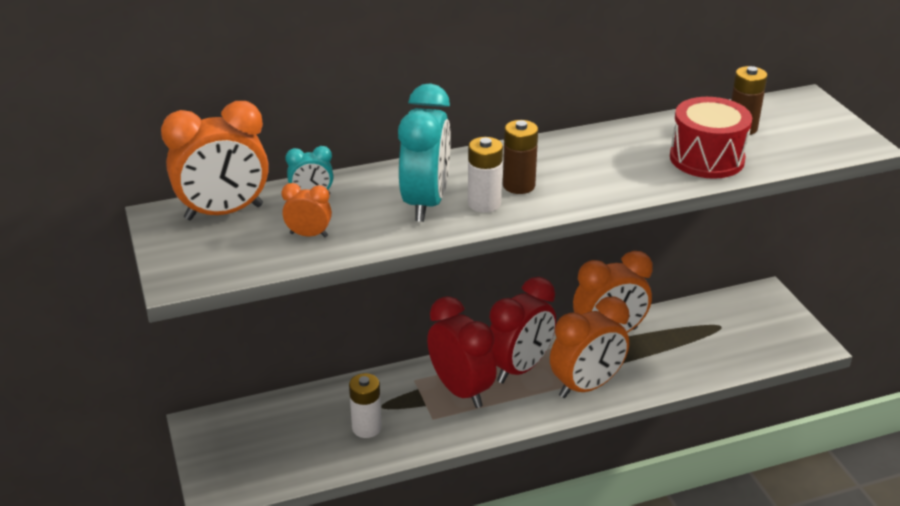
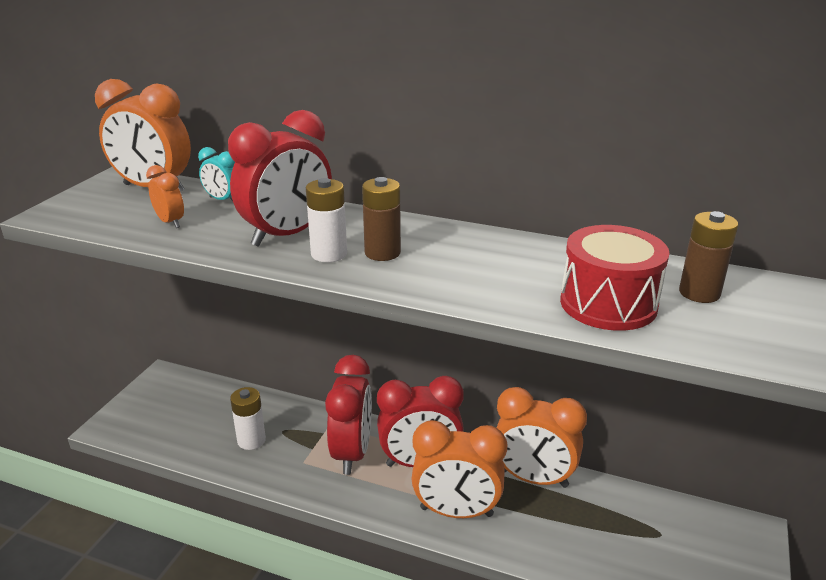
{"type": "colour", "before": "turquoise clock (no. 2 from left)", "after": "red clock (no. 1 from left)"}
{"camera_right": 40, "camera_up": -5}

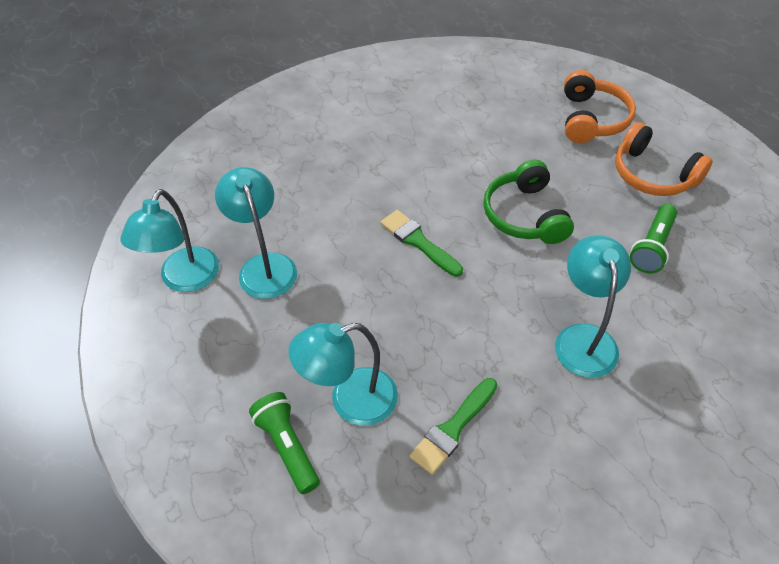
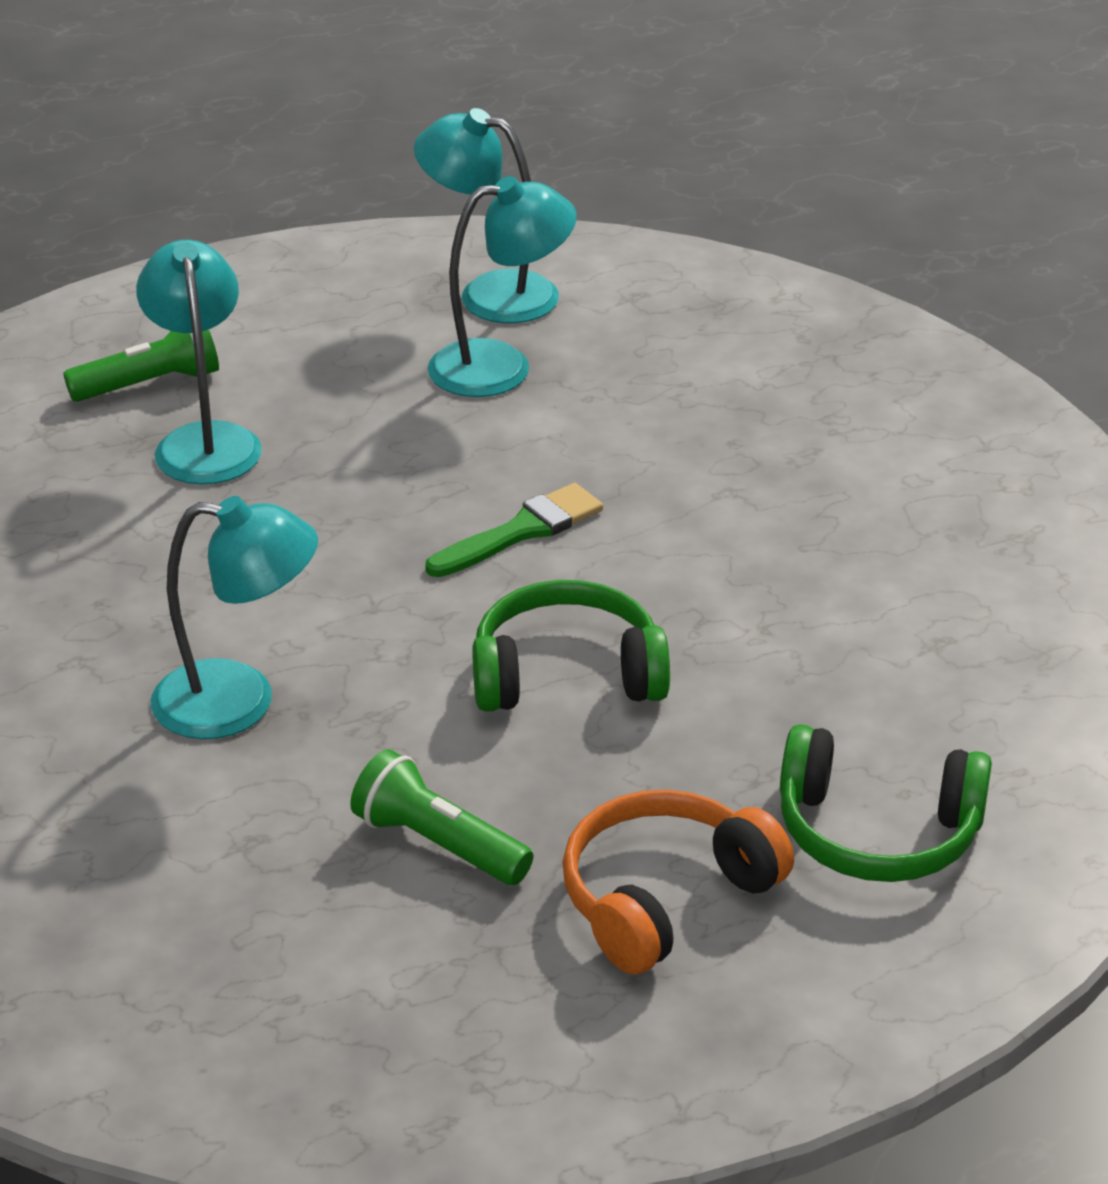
{"type": "colour", "before": "orange headphones (no. 1 from left)", "after": "green headphones (no. 2 from left)"}
{"type": "missing", "before": "green brush (no. 2 from left)"}
{"camera_right": 95, "camera_up": -15}

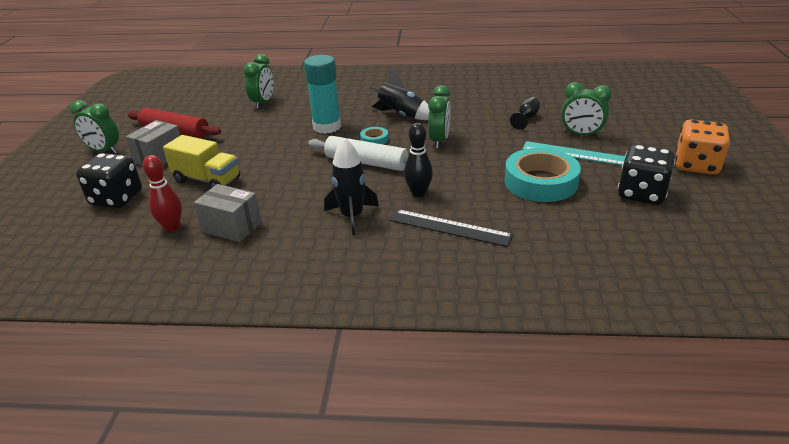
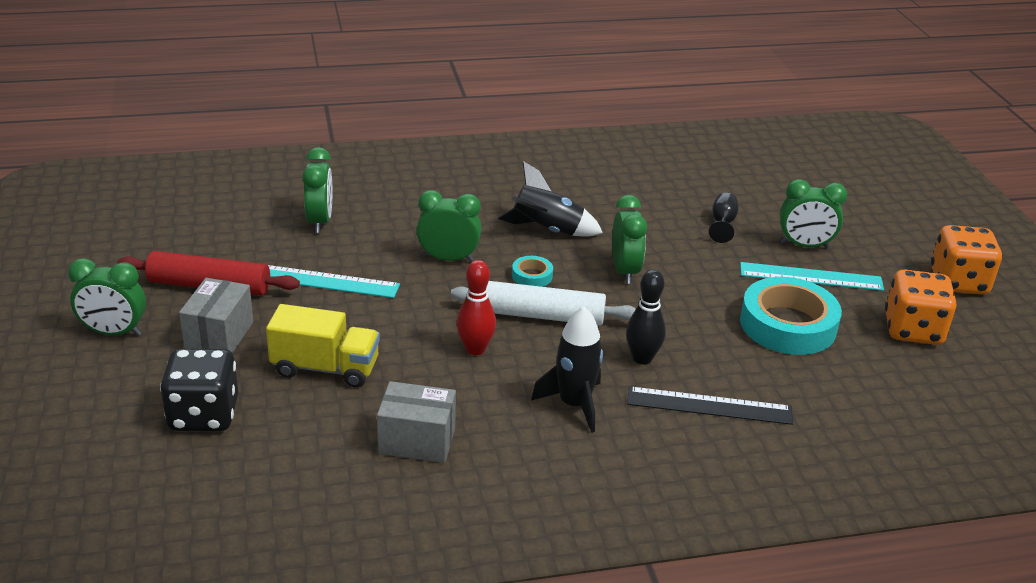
{"type": "appeared", "after": "turquoise ruler (no. 1 from left)"}
{"type": "exchanged", "before": "turquoise glue stick", "after": "green clock (no. 3 from left)"}
{"type": "relocated", "before": "red bowling pin"}
{"type": "colour", "before": "black dice (no. 2 from left)", "after": "orange dice (no. 1 from left)"}
{"camera_right": -20, "camera_up": 0}

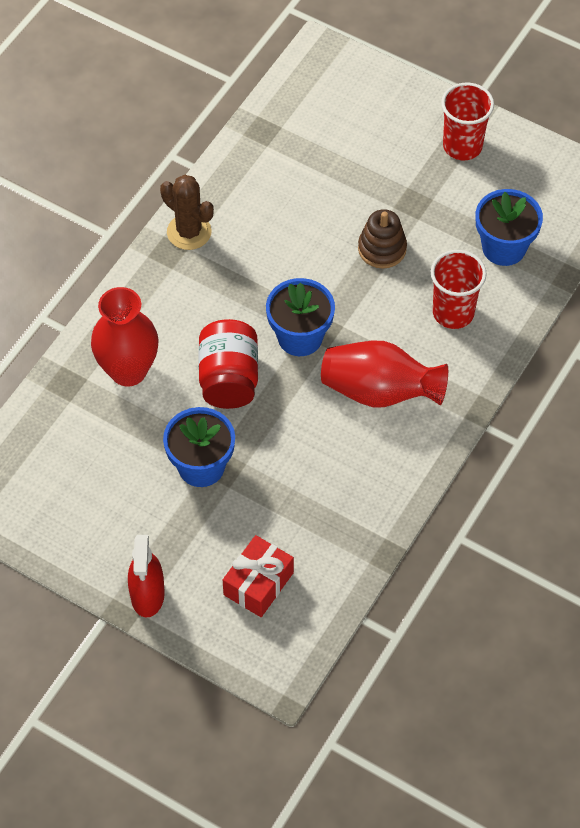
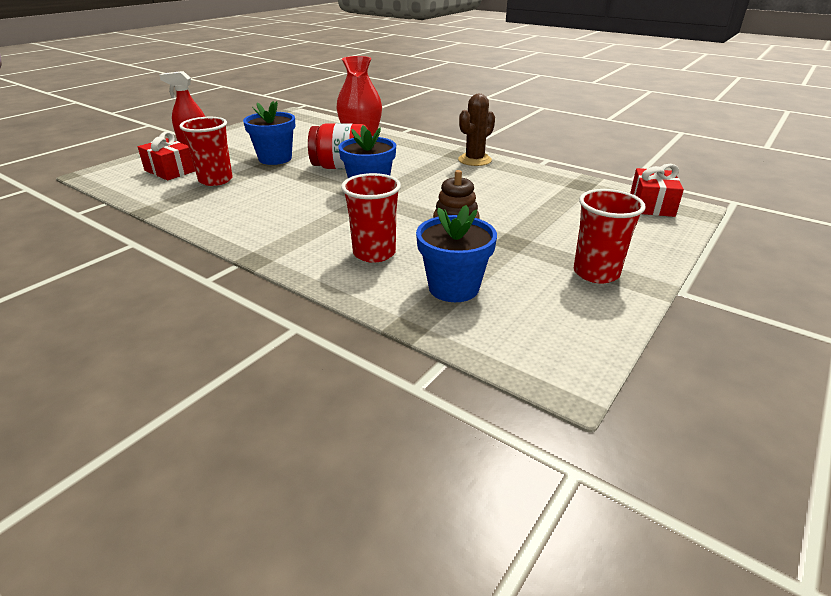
{"type": "appeared", "after": "red cup (no. 1 from left)"}
{"type": "appeared", "after": "red gift (no. 2 from left)"}
{"type": "missing", "before": "red vase (no. 2 from left)"}
{"camera_right": 95, "camera_up": -25}

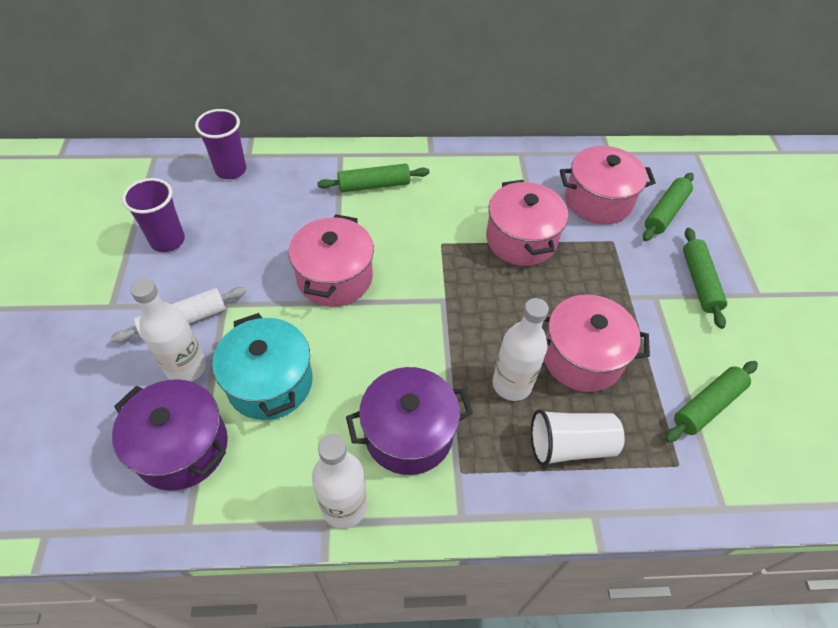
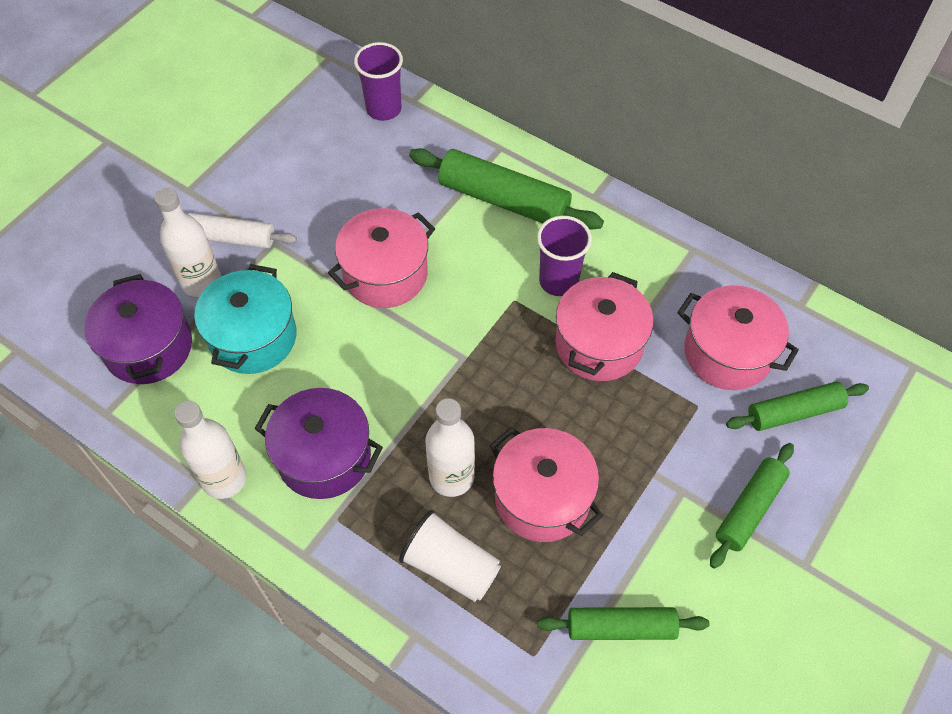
{"type": "size", "before": "green rolling pin (no. 1 from left)", "scale": 1.55}
{"type": "relocated", "before": "purple cup (no. 1 from left in the first image)", "after": "purple cup (no. 2 from left)"}
{"camera_right": 40, "camera_up": 5}

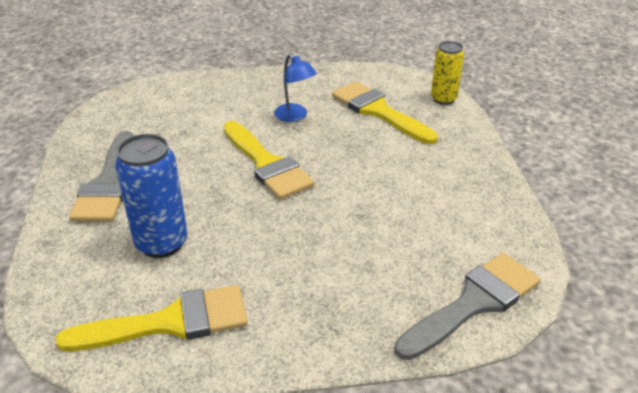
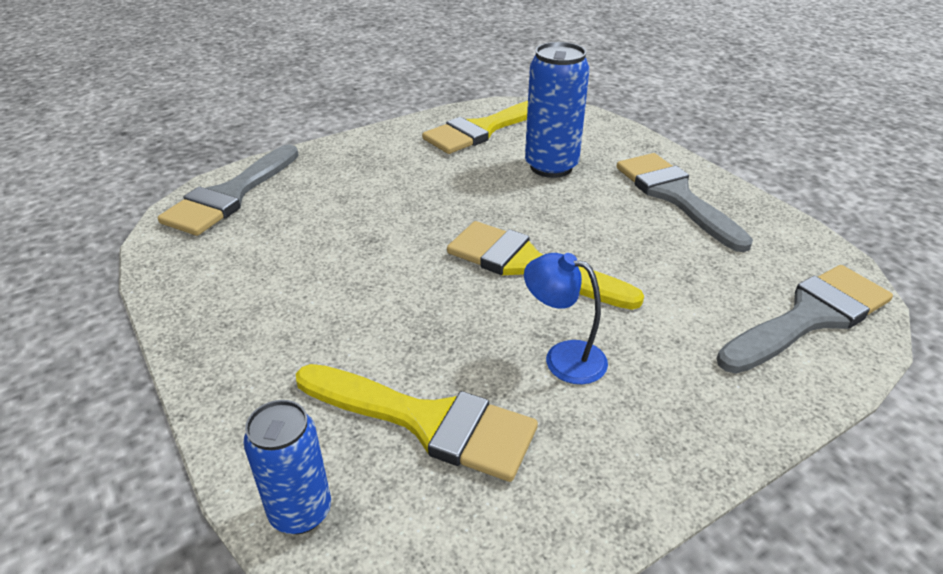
{"type": "colour", "before": "yellow can", "after": "blue can (no. 1 from left)"}
{"type": "appeared", "after": "grey brush (no. 3 from left)"}
{"camera_right": 155, "camera_up": 0}

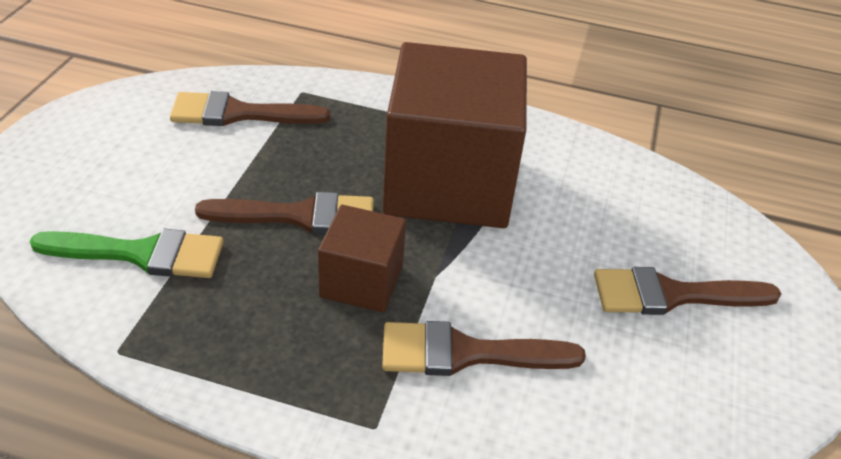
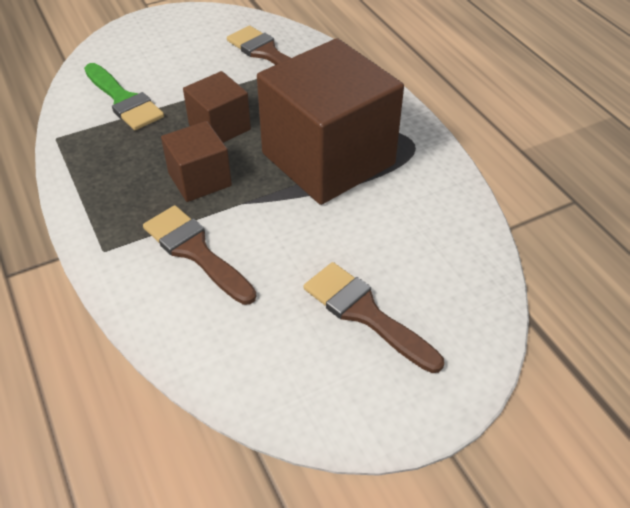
{"type": "exchanged", "before": "brown brush (no. 2 from left)", "after": "brown cube (no. 2 from left)"}
{"camera_right": 50, "camera_up": 5}

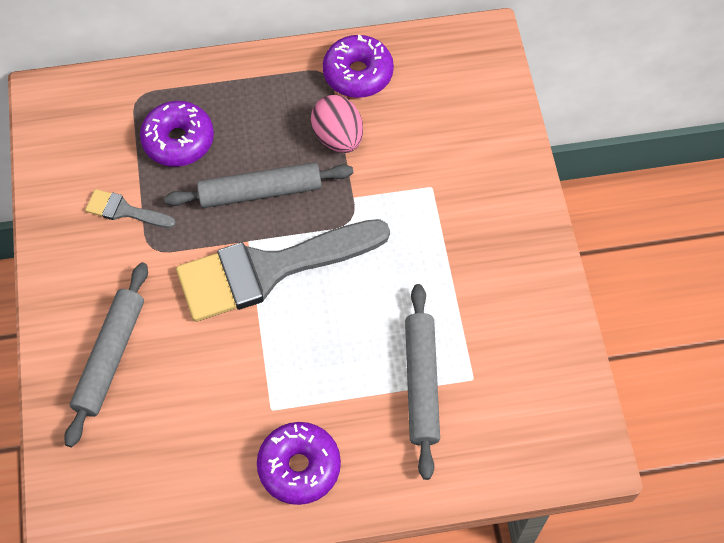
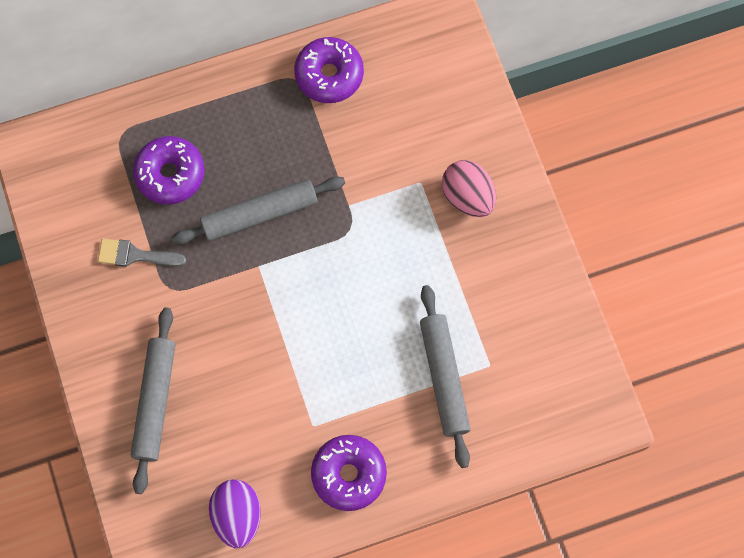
{"type": "appeared", "after": "purple egg"}
{"type": "relocated", "before": "pink egg"}
{"type": "missing", "before": "grey brush (no. 2 from left)"}
{"camera_right": -10, "camera_up": 10}

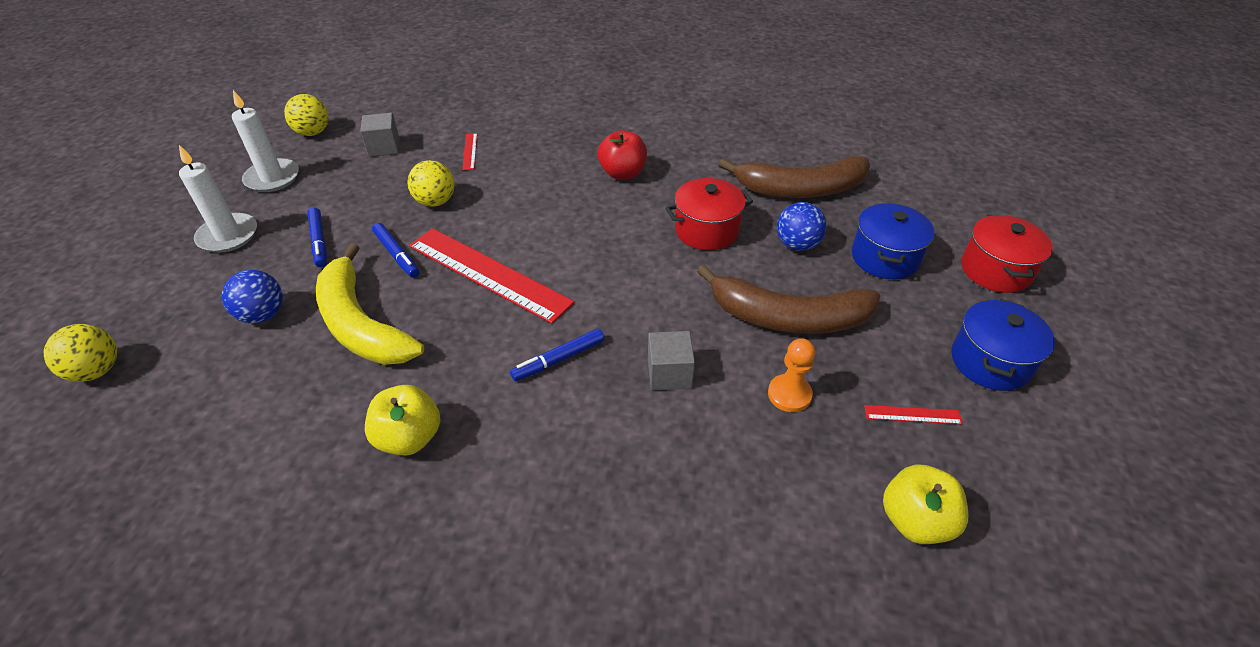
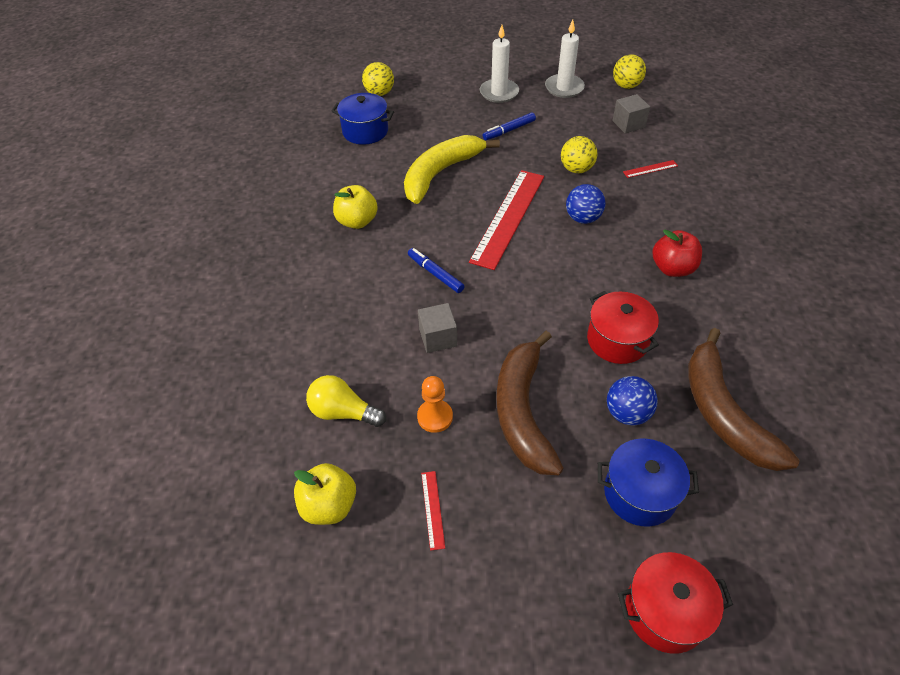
{"type": "appeared", "after": "yellow light bulb"}
{"type": "relocated", "before": "blue pot (no. 2 from left in the first image)", "after": "blue pot (no. 1 from left)"}
{"type": "relocated", "before": "blue ball (no. 1 from left)"}
{"type": "missing", "before": "blue marker (no. 2 from left)"}
{"camera_right": 80, "camera_up": 5}

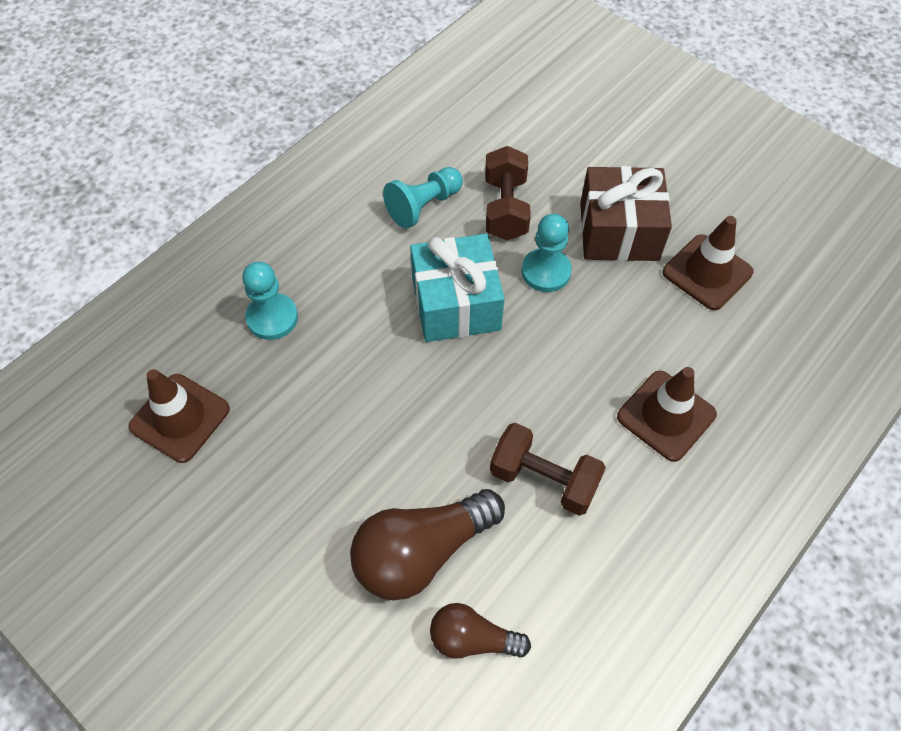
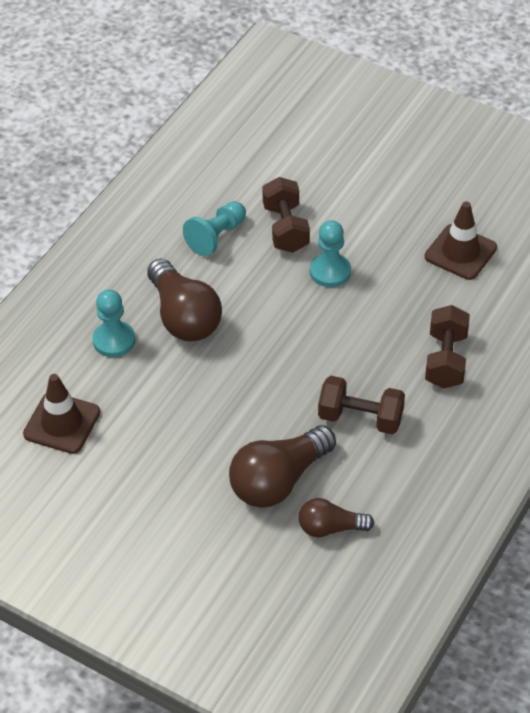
{"type": "appeared", "after": "brown light bulb (no. 1 from left)"}
{"type": "exchanged", "before": "brown traffic cone (no. 2 from left)", "after": "brown dumbbell (no. 3 from left)"}
{"type": "missing", "before": "turquoise gift"}
{"type": "missing", "before": "brown gift"}
{"camera_right": -10, "camera_up": -10}

